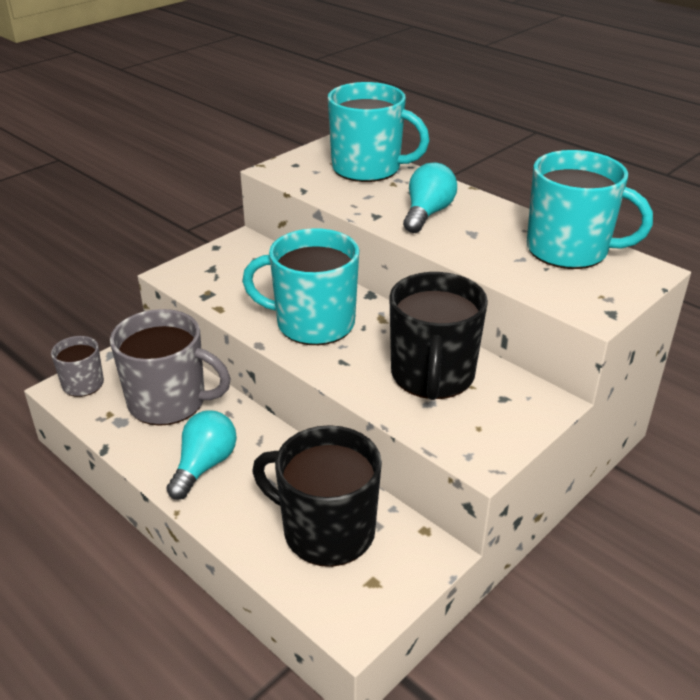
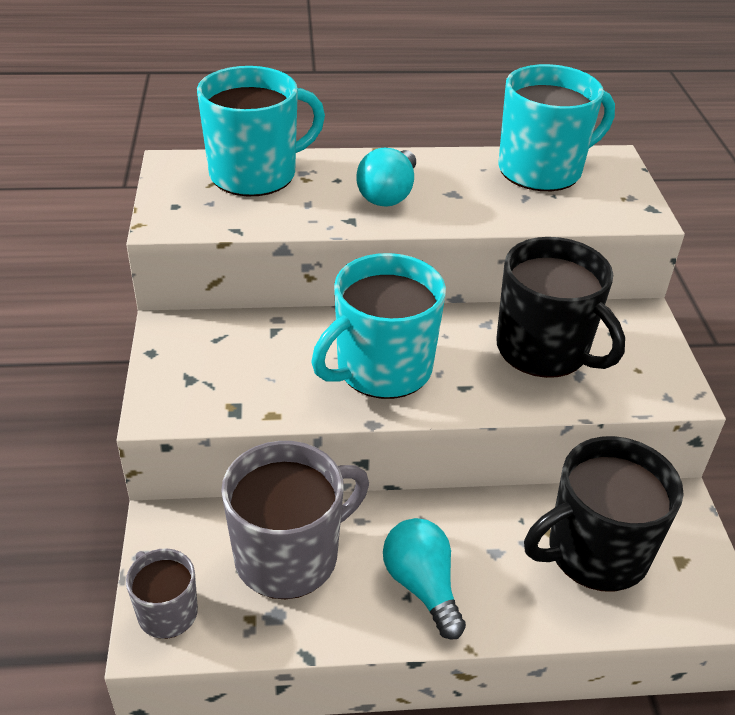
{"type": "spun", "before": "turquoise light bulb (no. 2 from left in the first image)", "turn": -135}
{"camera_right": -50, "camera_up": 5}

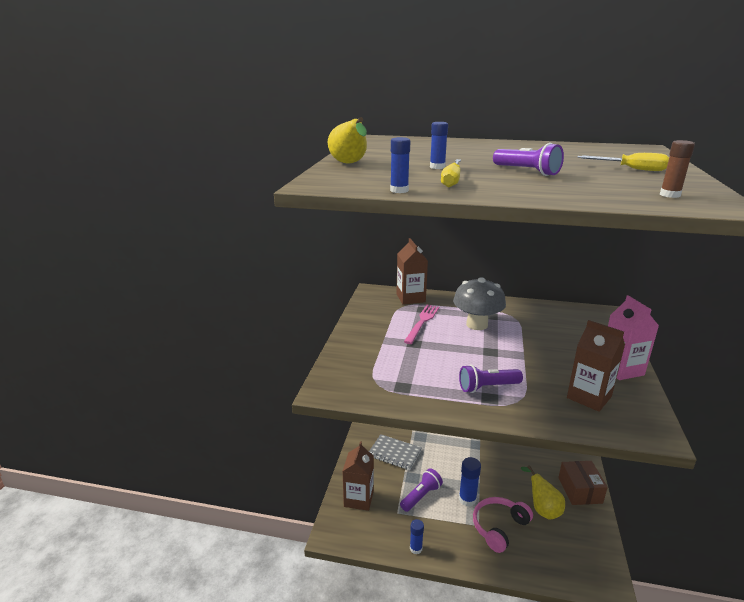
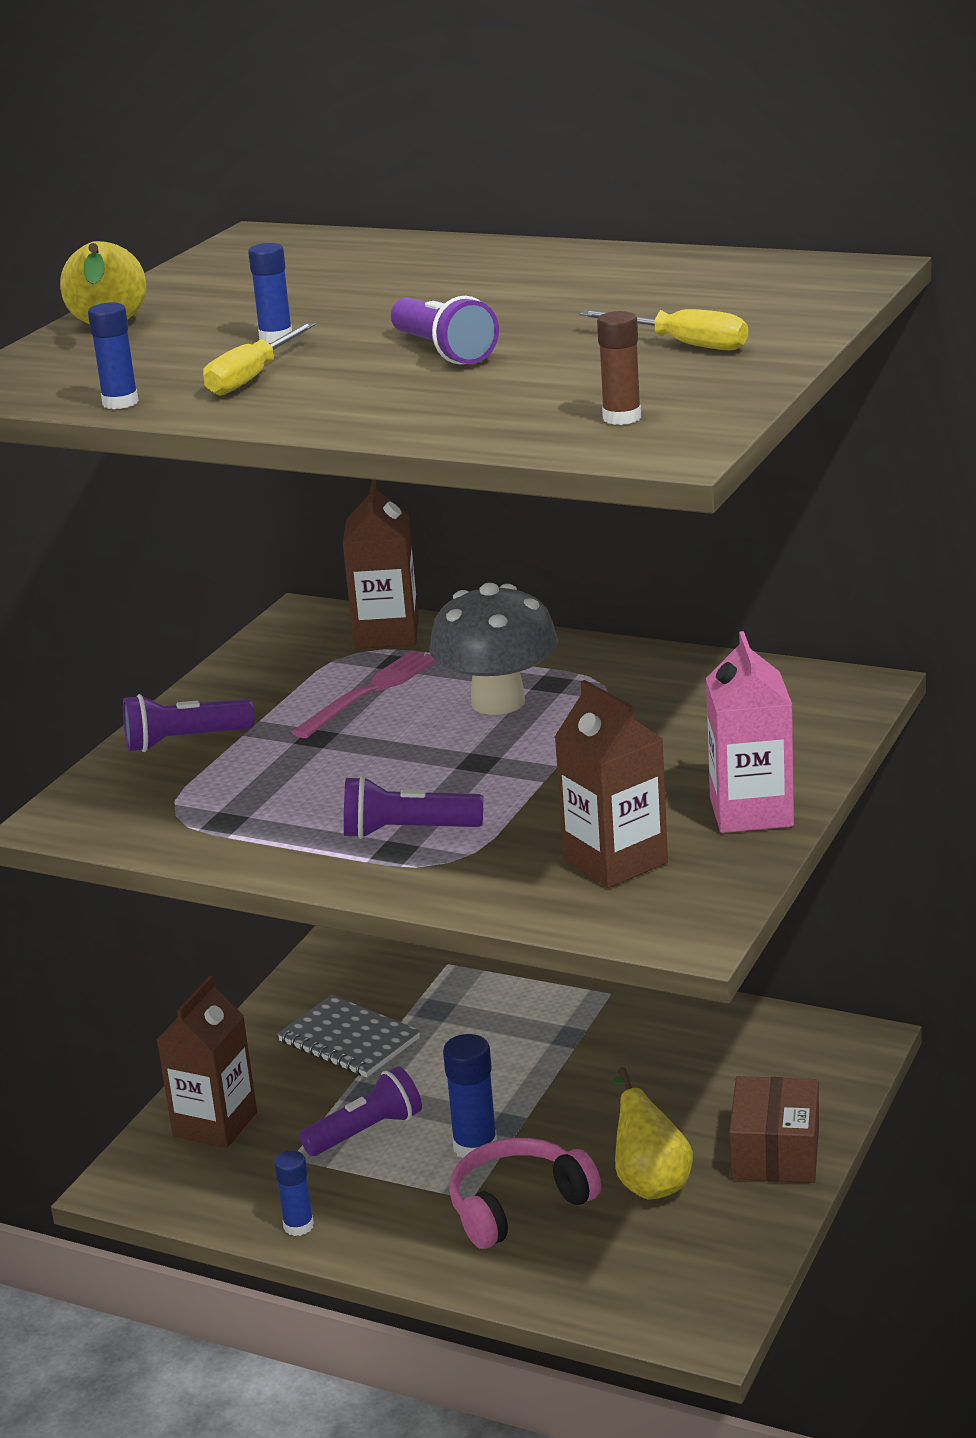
{"type": "appeared", "after": "purple flashlight (no. 1 from left)"}
{"camera_right": 15, "camera_up": 0}

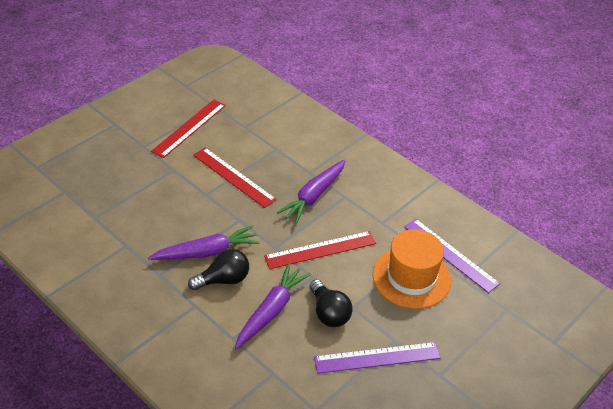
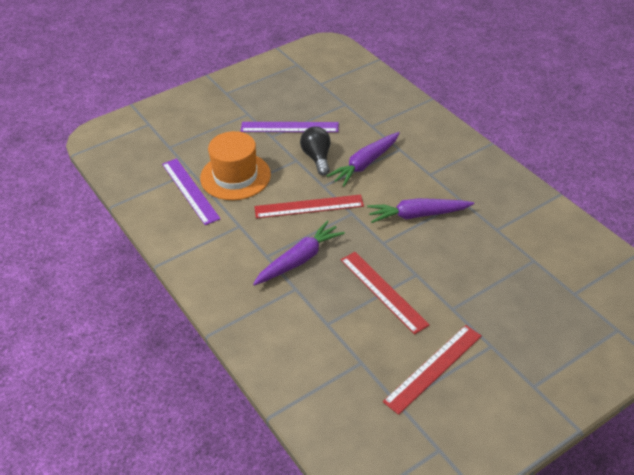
{"type": "missing", "before": "black light bulb (no. 1 from left)"}
{"camera_right": -165, "camera_up": 0}

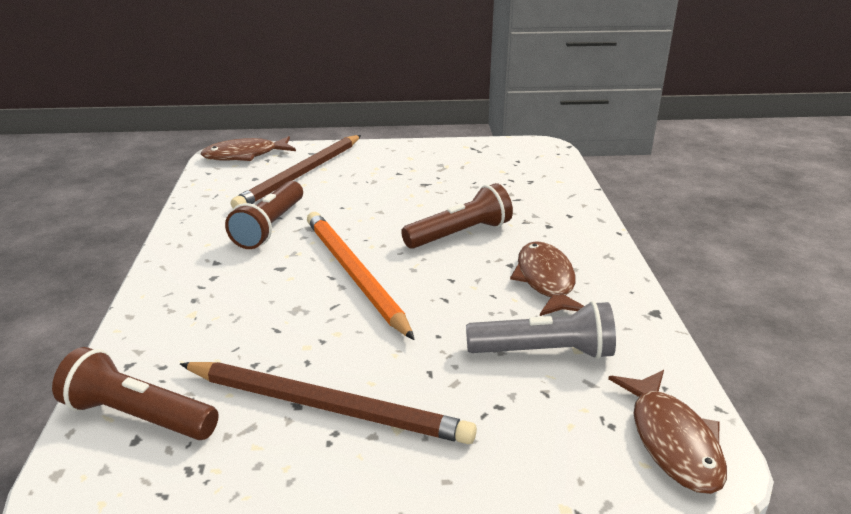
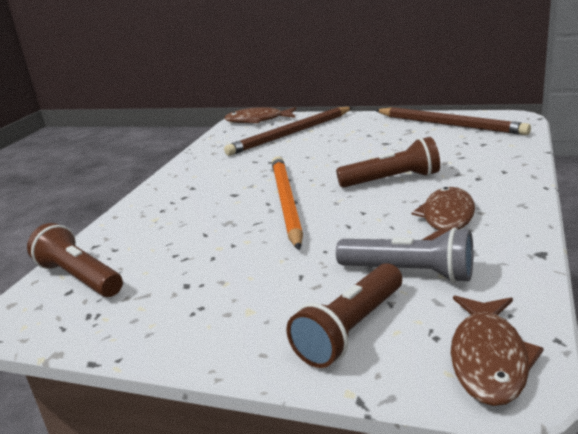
{"type": "relocated", "before": "brown flashlight (no. 2 from left)"}
{"type": "relocated", "before": "brown pencil (no. 2 from left)"}
{"camera_right": 25, "camera_up": -5}

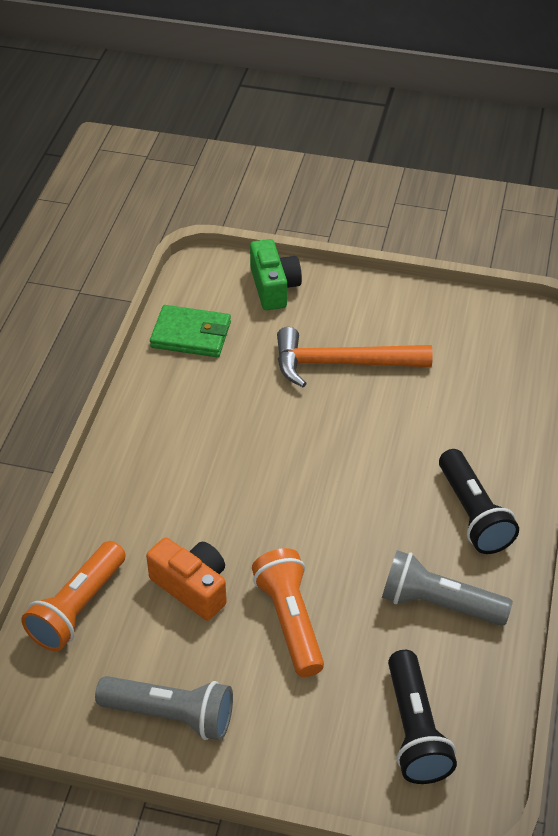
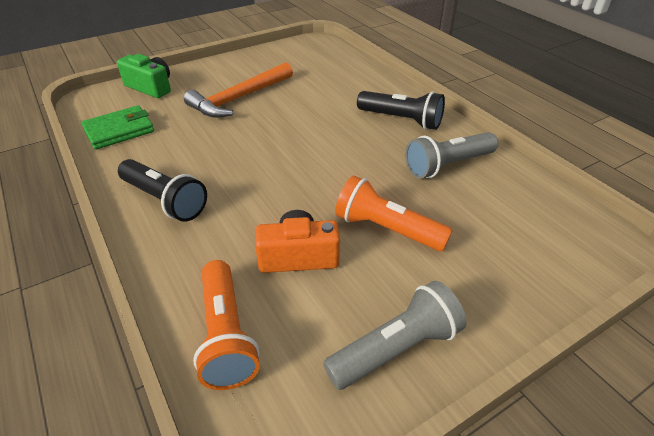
{"type": "relocated", "before": "black flashlight (no. 1 from left)"}
{"camera_right": -45, "camera_up": -5}

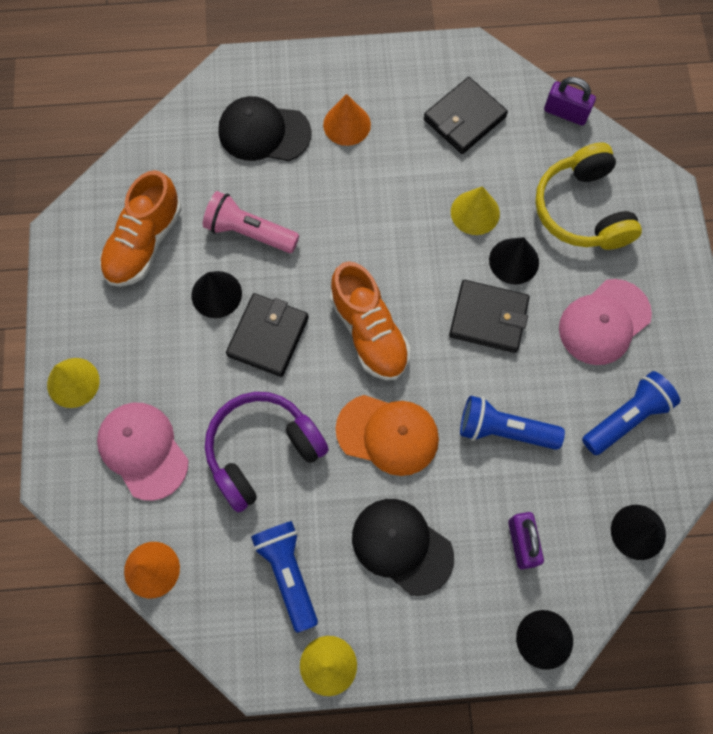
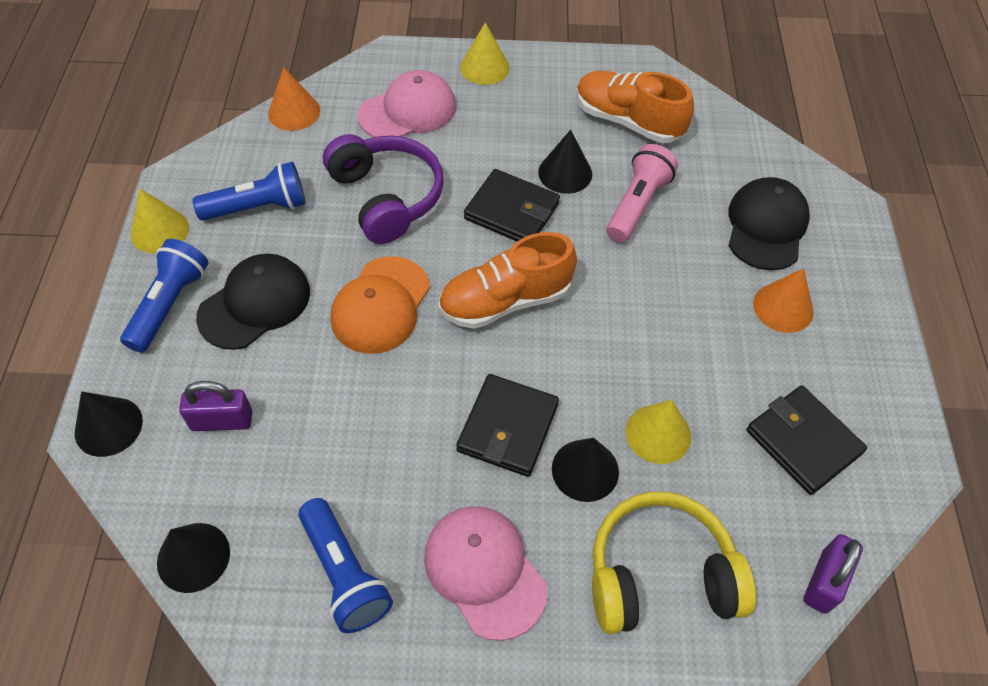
{"type": "relocated", "before": "blue flashlight (no. 2 from left in the first image)", "after": "blue flashlight (no. 1 from left)"}
{"camera_right": 95, "camera_up": -15}

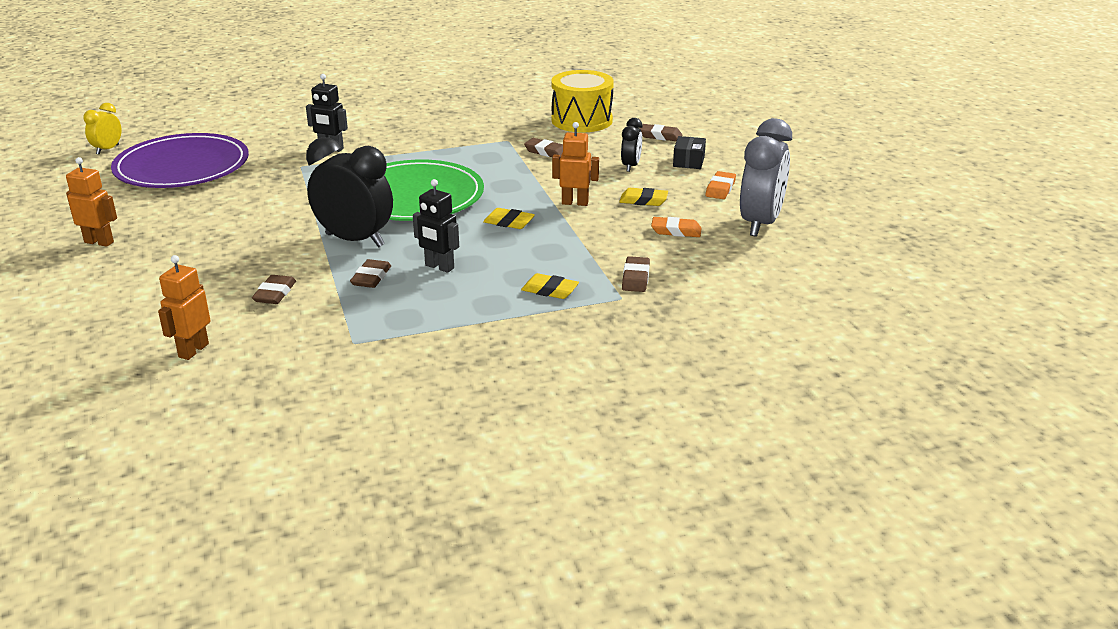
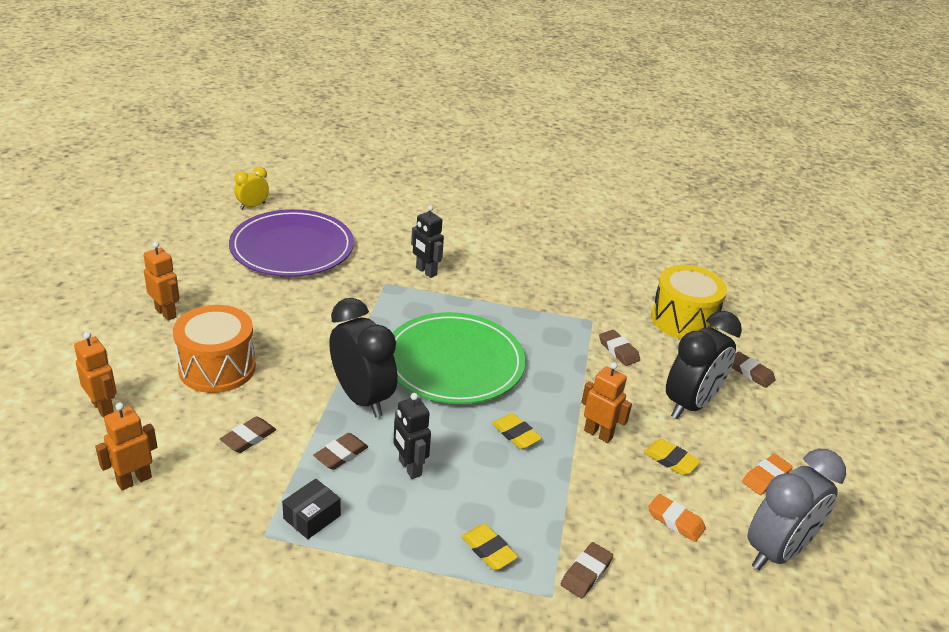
{"type": "appeared", "after": "orange robot (no. 1 from left)"}
{"type": "appeared", "after": "orange drum"}
{"type": "relocated", "before": "black box"}
{"type": "size", "before": "black clock (no. 2 from left)", "scale": 1.96}
{"camera_right": 25, "camera_up": 5}

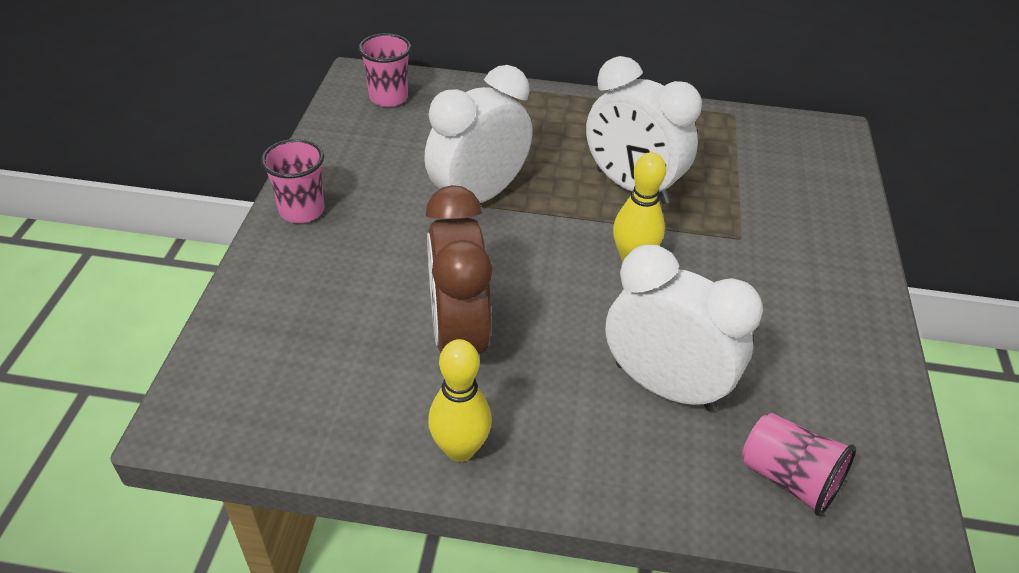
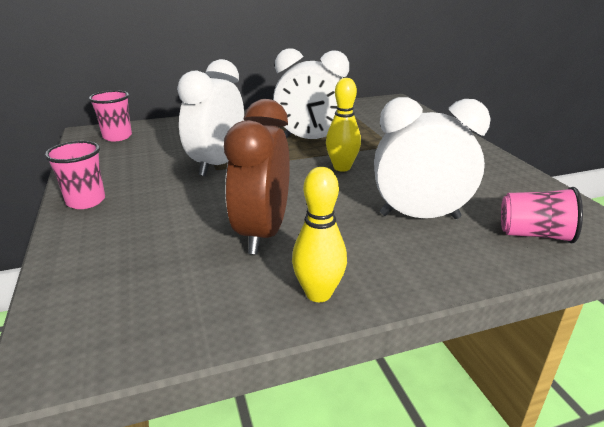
{"type": "spun", "before": "brown clock", "turn": 45}
{"camera_right": -25, "camera_up": -15}

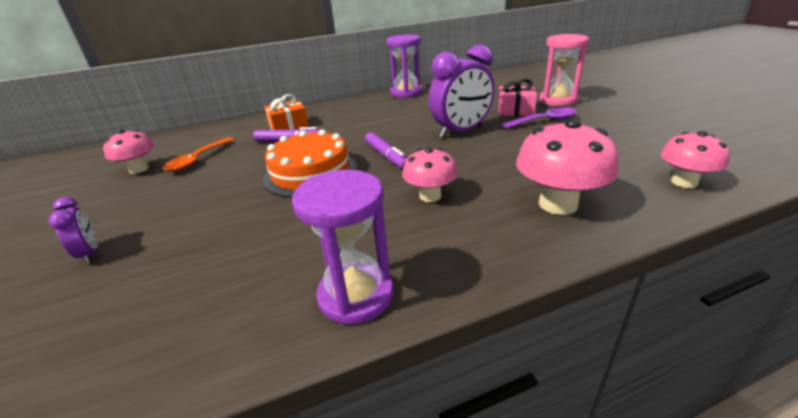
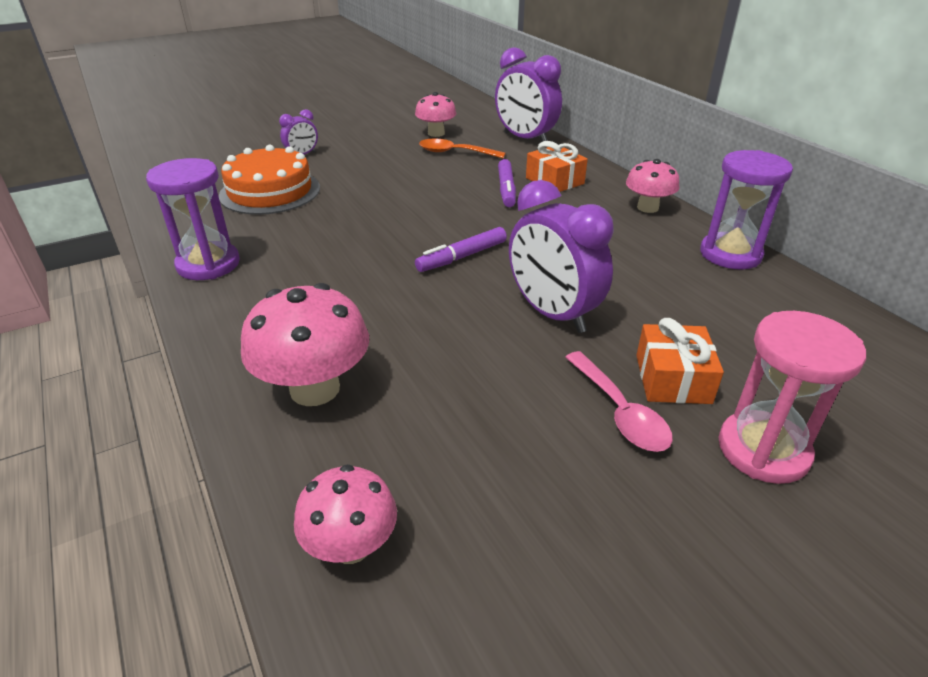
{"type": "relocated", "before": "orange cake"}
{"type": "appeared", "after": "purple clock (no. 2 from left)"}
{"type": "colour", "before": "purple spoon", "after": "pink spoon"}
{"type": "relocated", "before": "pink mushroom (no. 2 from left in the first image)", "after": "pink mushroom (no. 4 from left)"}
{"type": "colour", "before": "pink gift", "after": "orange gift (no. 2 from left)"}
{"camera_right": 80, "camera_up": 5}

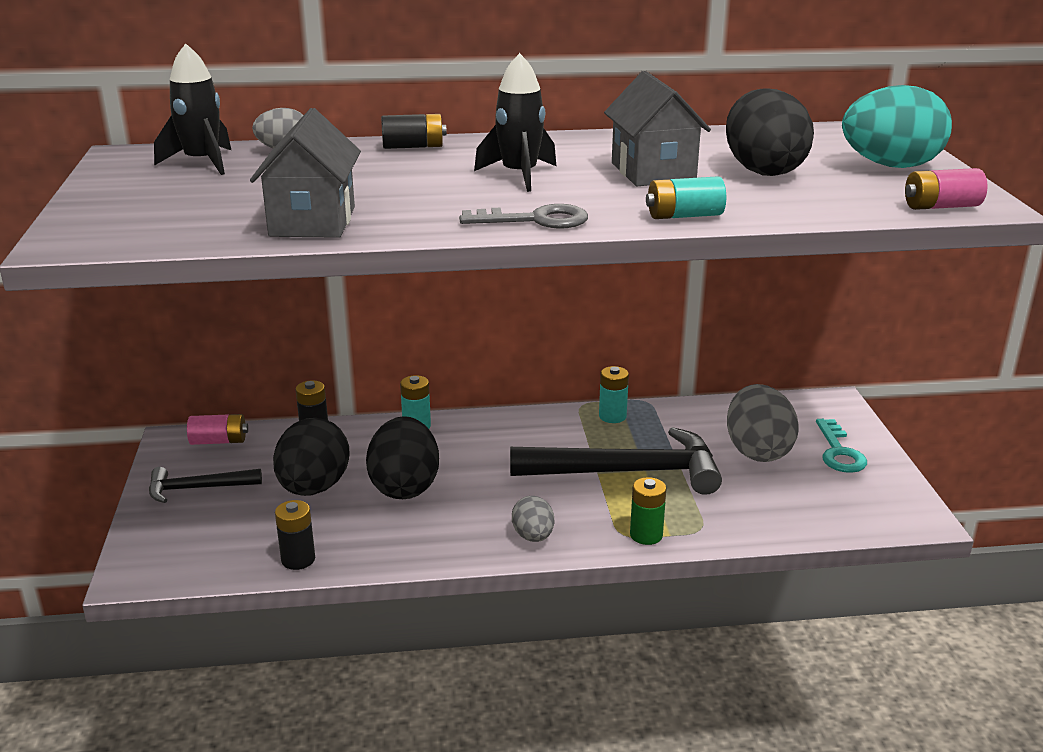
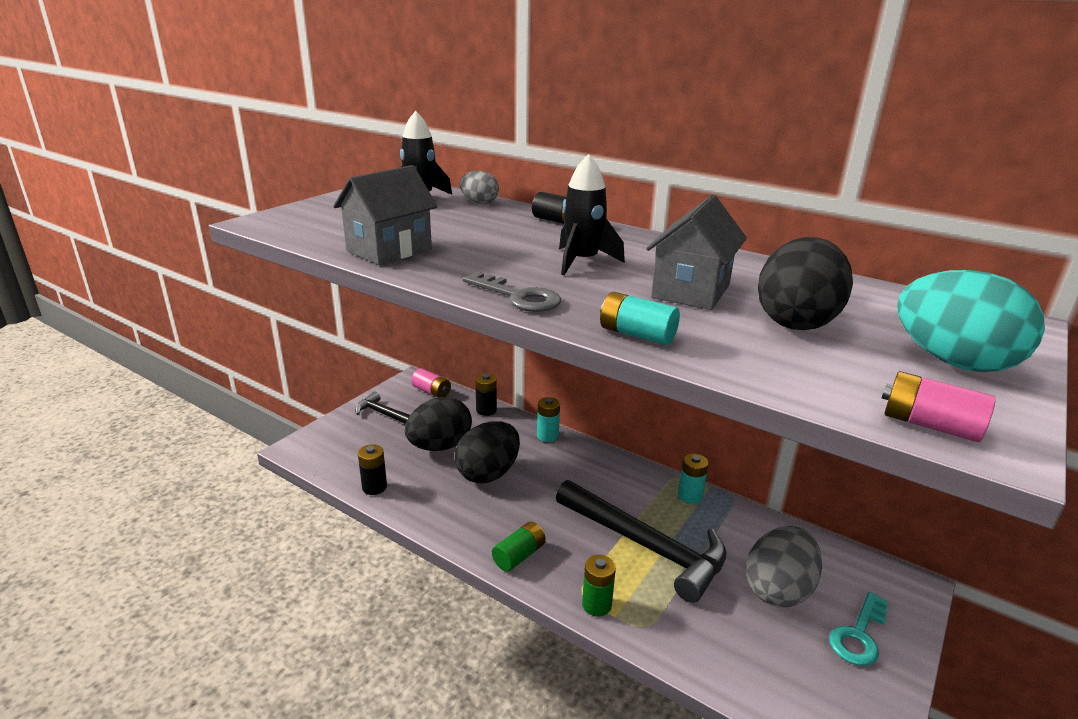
{"type": "exchanged", "before": "grey egg (no. 2 from left)", "after": "green battery (no. 1 from left)"}
{"camera_right": 40, "camera_up": 0}

